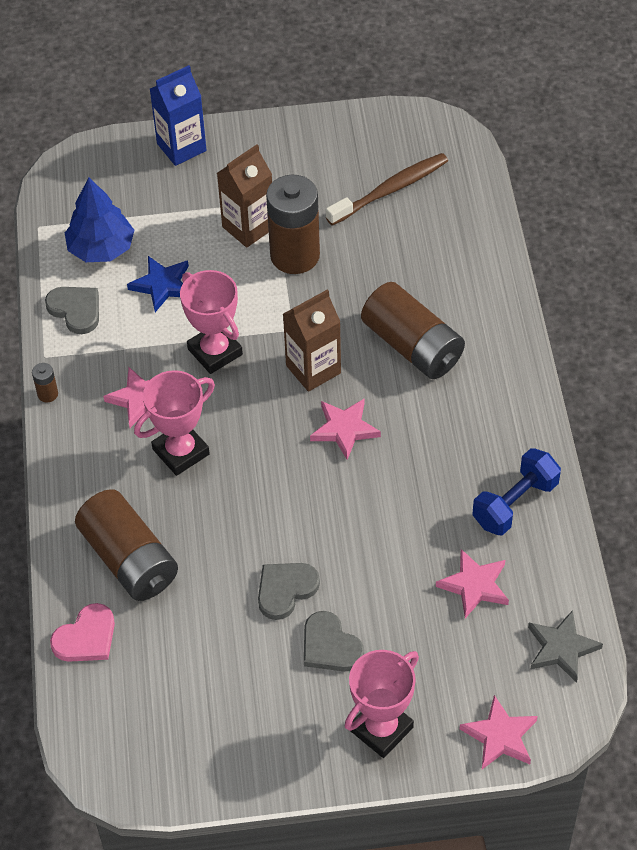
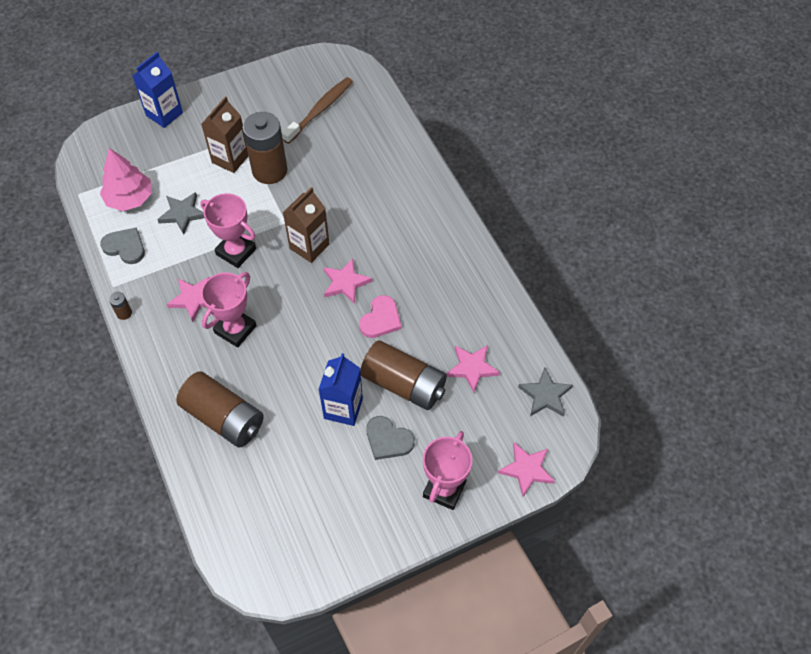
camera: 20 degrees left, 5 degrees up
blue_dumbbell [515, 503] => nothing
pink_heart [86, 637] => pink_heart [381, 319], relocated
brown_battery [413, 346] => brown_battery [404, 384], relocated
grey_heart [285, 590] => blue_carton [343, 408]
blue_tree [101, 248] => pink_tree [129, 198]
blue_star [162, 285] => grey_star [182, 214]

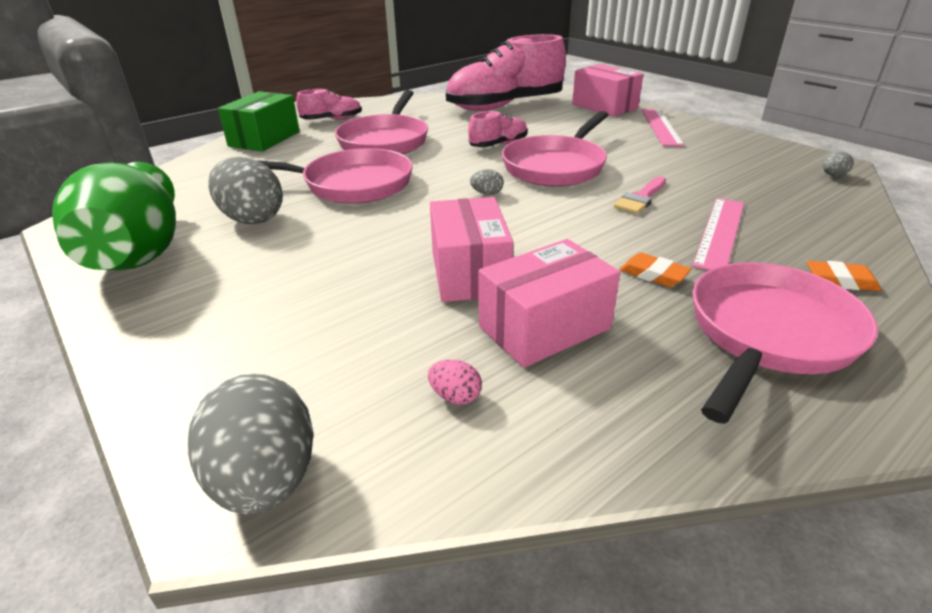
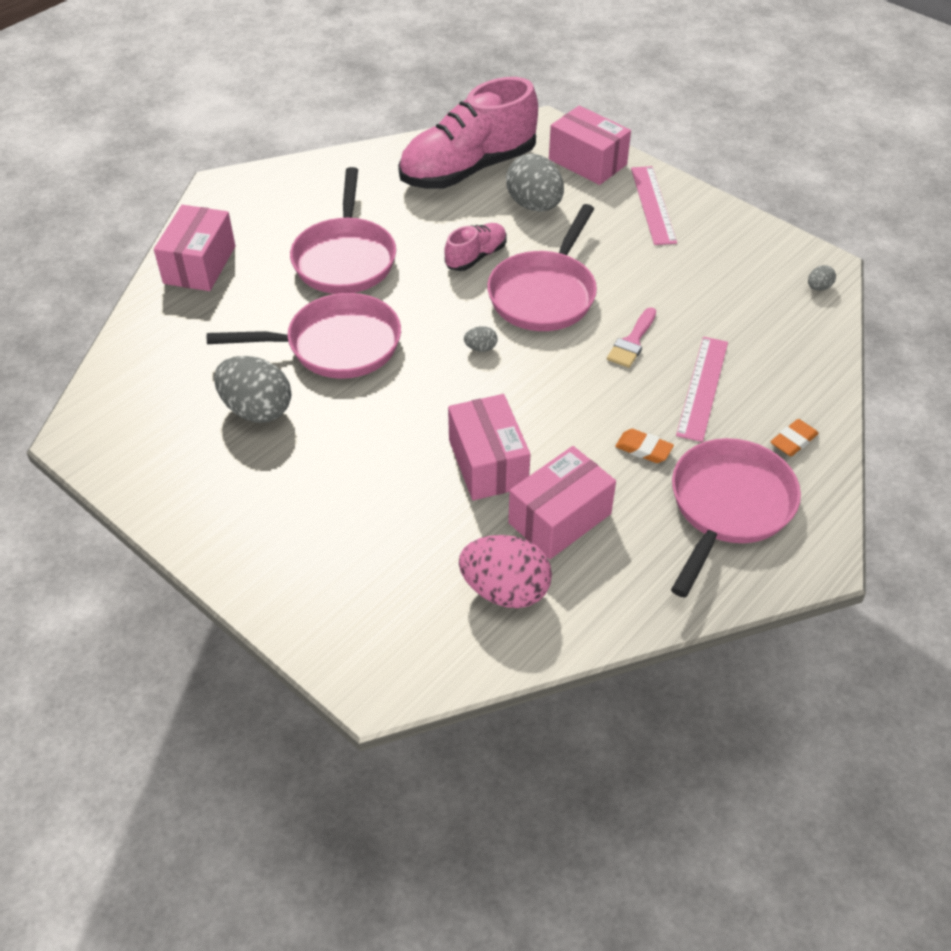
camera: 10 degrees left, 15 degrees up
green_vase [138, 255] => nothing
pink_shoe [332, 120] => nothing
grey_egg [265, 480] => grey_egg [534, 205], relocated
green_box [264, 139] => pink_box [199, 265]
orange_eraser [840, 281] => orange_eraser [793, 441], 45 degrees counterclockwise
pink_egg [455, 396] => pink_egg [505, 590], x2.32

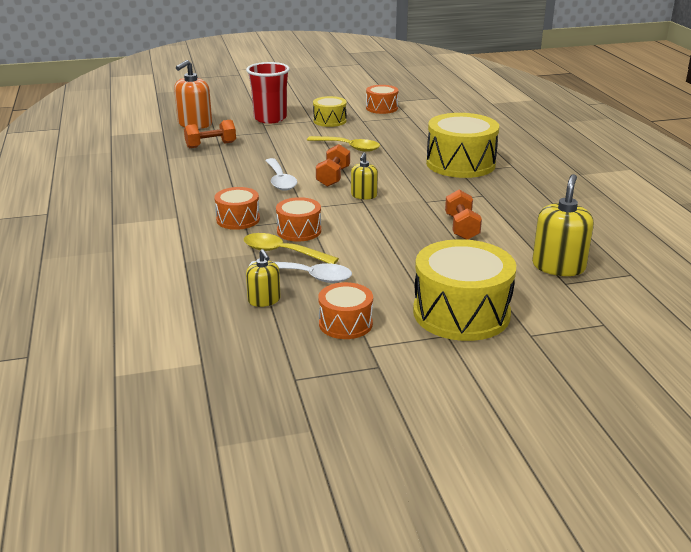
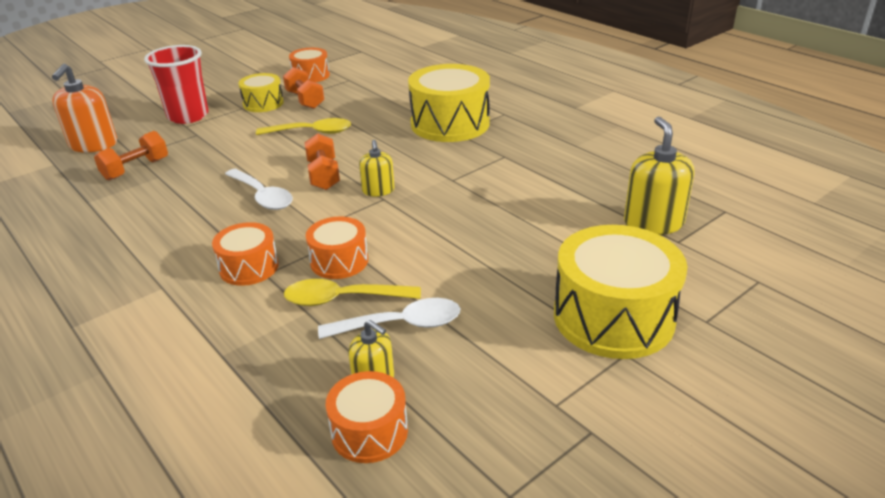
camera: 25 degrees left, 5 degrees up
orange_drum [345, 323] => orange_drum [369, 431], relocated
orange_dumbbell [461, 227] => orange_dumbbell [305, 100], relocated

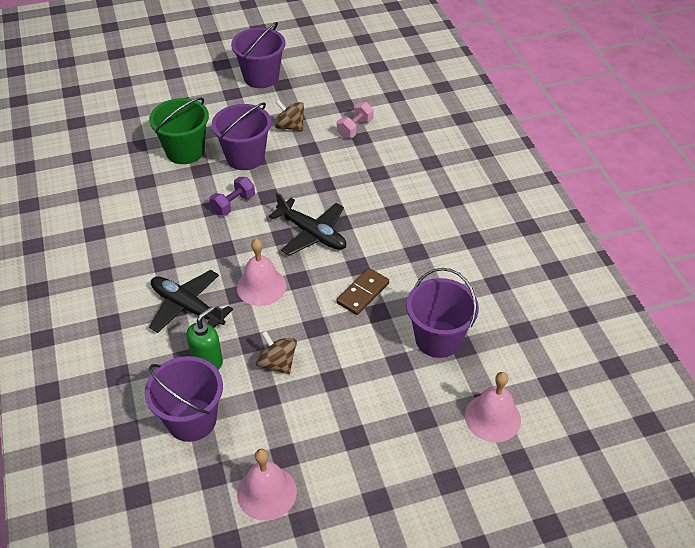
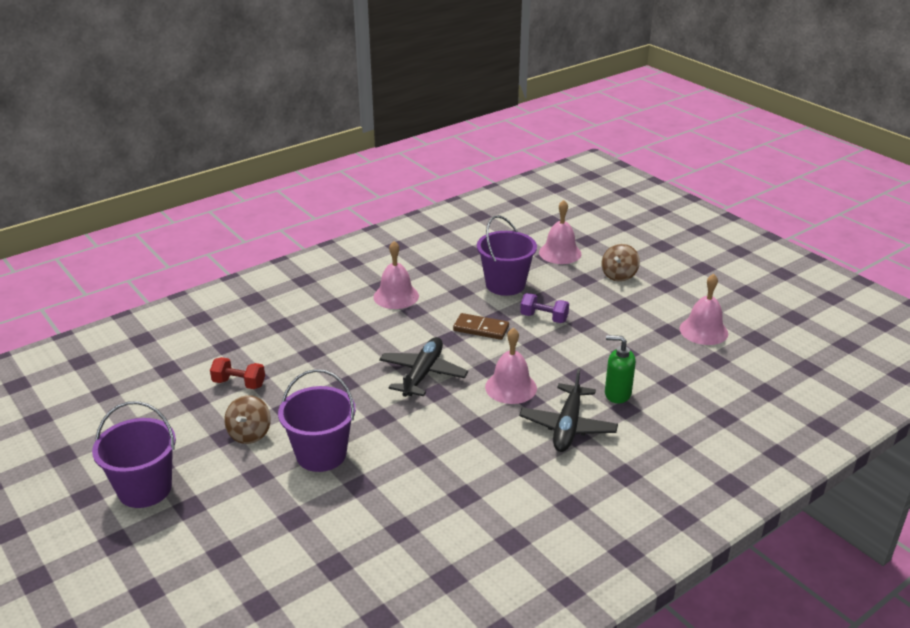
camera: 110 degrees left, 15 degrees down
purple_bucket [191, 420] => nothing
green_bucket [185, 151] => nothing
nothing => pink_bell [396, 296]
purple_dumbbell [233, 204] => purple_dumbbell [544, 318], relocated
brown_spinning_top [277, 363] => brown_spinning_top [619, 275], relocated
pink_dumbbell [355, 128] => red_dumbbell [239, 383]

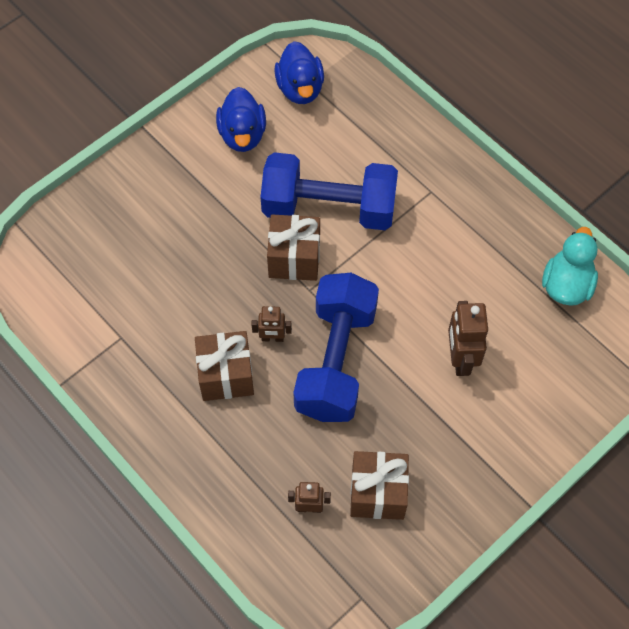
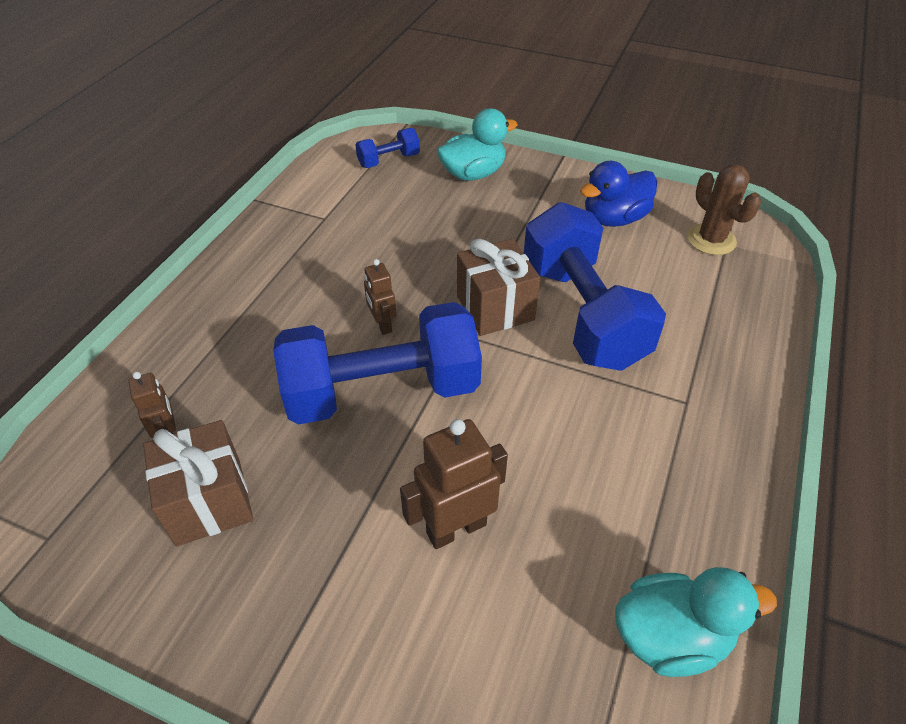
camera: 65 degrees right, 15 degrees down
brown_gift [226, 375] => nothing
nothing => blue_dumbbell [388, 160]
nothing => turquoise_duck [473, 174]
blue_duck [300, 89] => brown_cactus [711, 240]

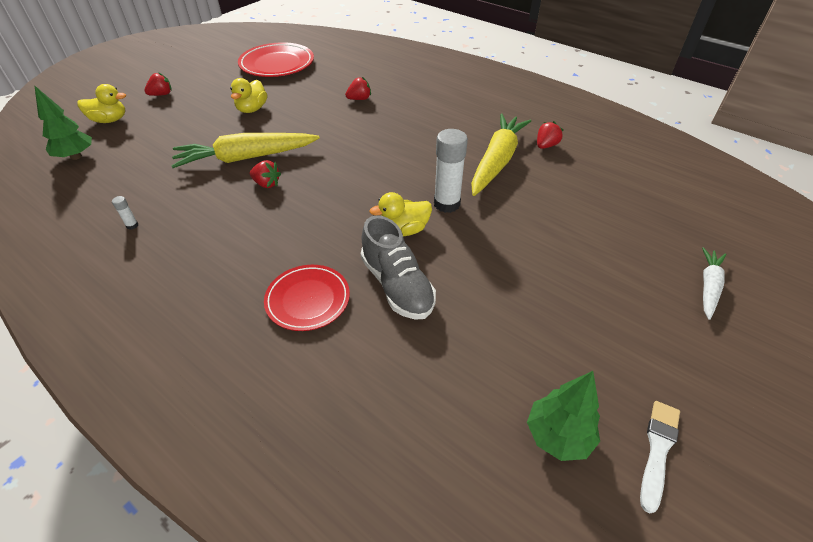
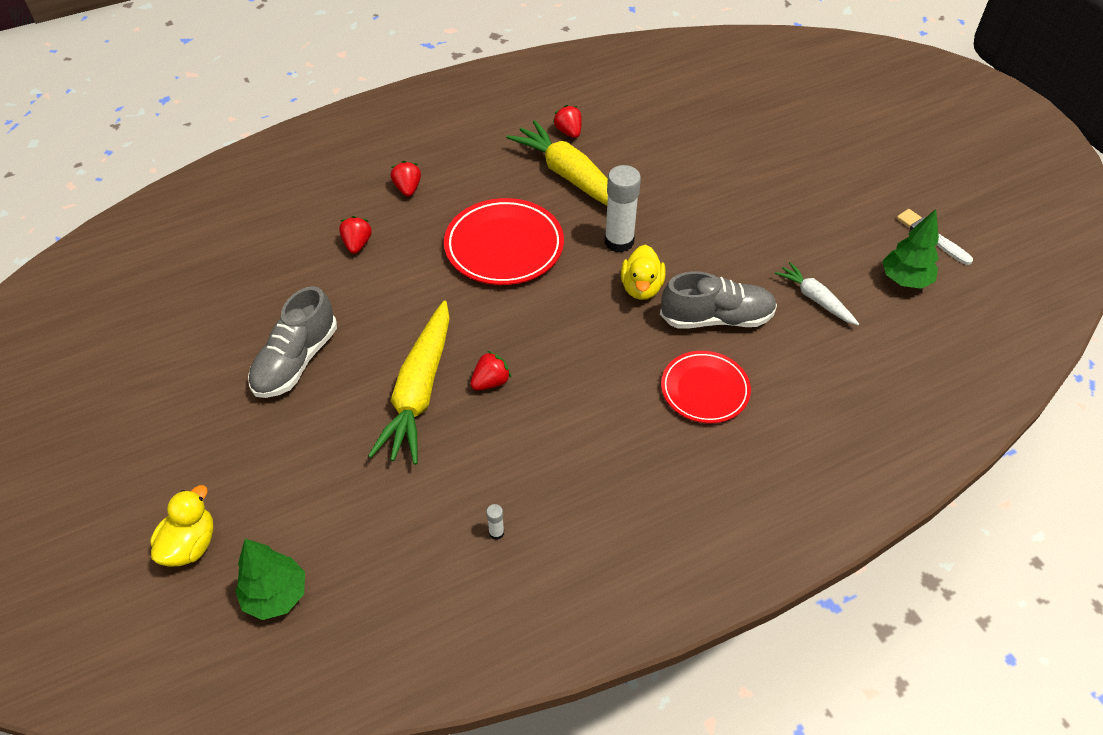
camera: 65 degrees left, 5 degrees up
red_strawberry [161, 94] => red_strawberry [407, 189], relocated
red_plate [277, 64] => red_plate [504, 246], relocated
white_carrot [708, 286] => white_carrot [815, 299], relocated
yellow_duck [252, 109] => grey_shoe [296, 361]

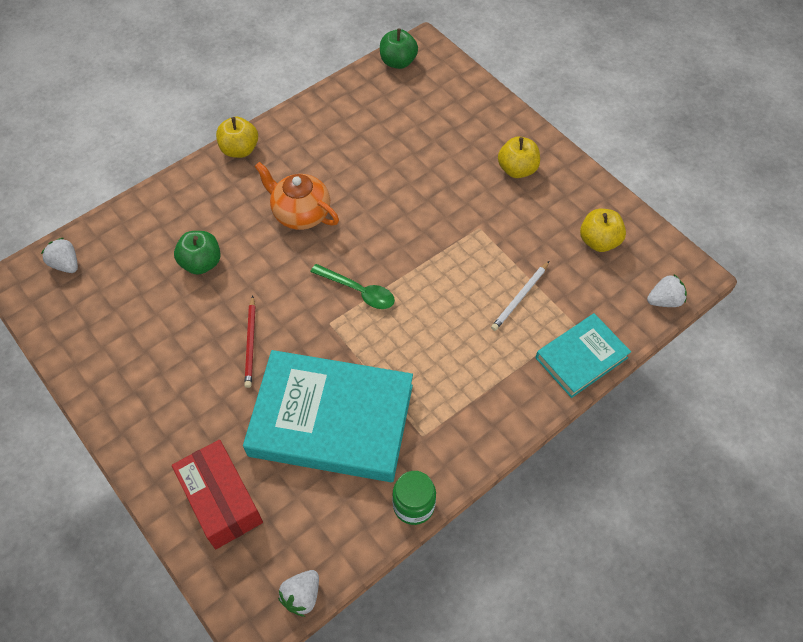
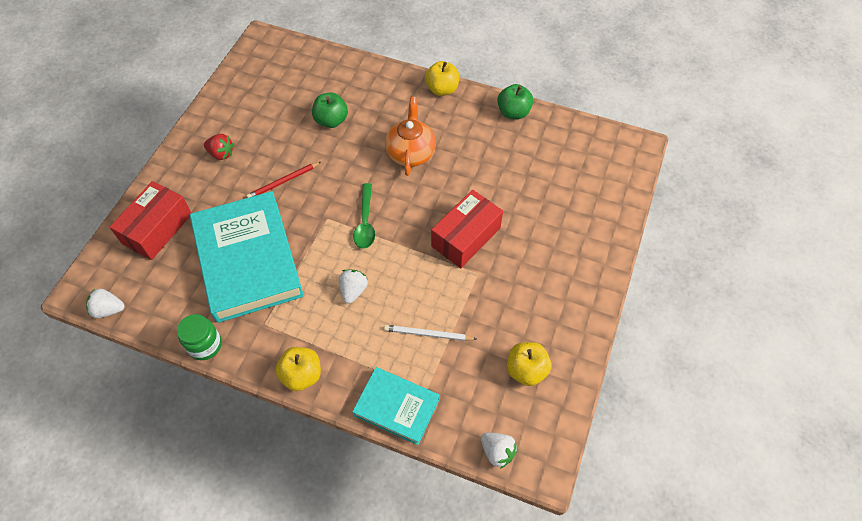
camera: 60 degrees right, 0 degrees up
nothing => red_strawberry [221, 154]
nothing => red_box [466, 237]
white_strawberry [66, 264] => white_strawberry [353, 290], relocated
green_apple [398, 62] => green_apple [513, 112], relocated
yellow_apple [517, 169] => yellow_apple [301, 375], relocated

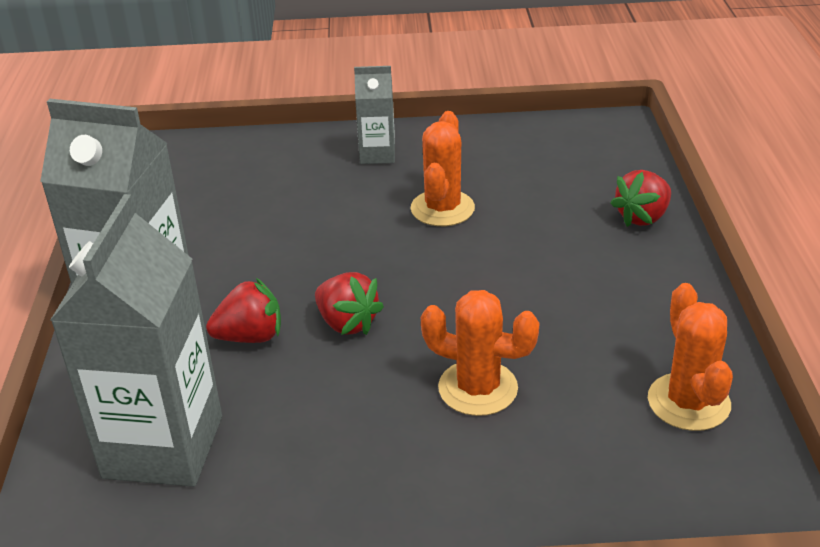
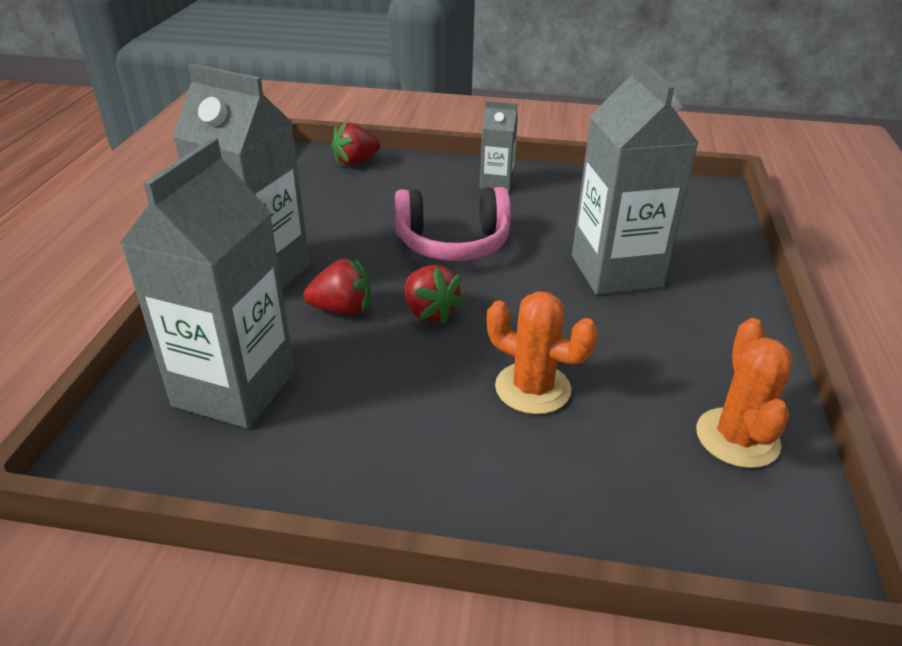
camera: 10 degrees right, 0 degrees up
orange_cactus [442, 208] => nothing
nothing => pink_headphones [453, 243]
nothing => grey_carton [616, 271]
red_strawberry [642, 217] => red_strawberry [355, 162], relocated

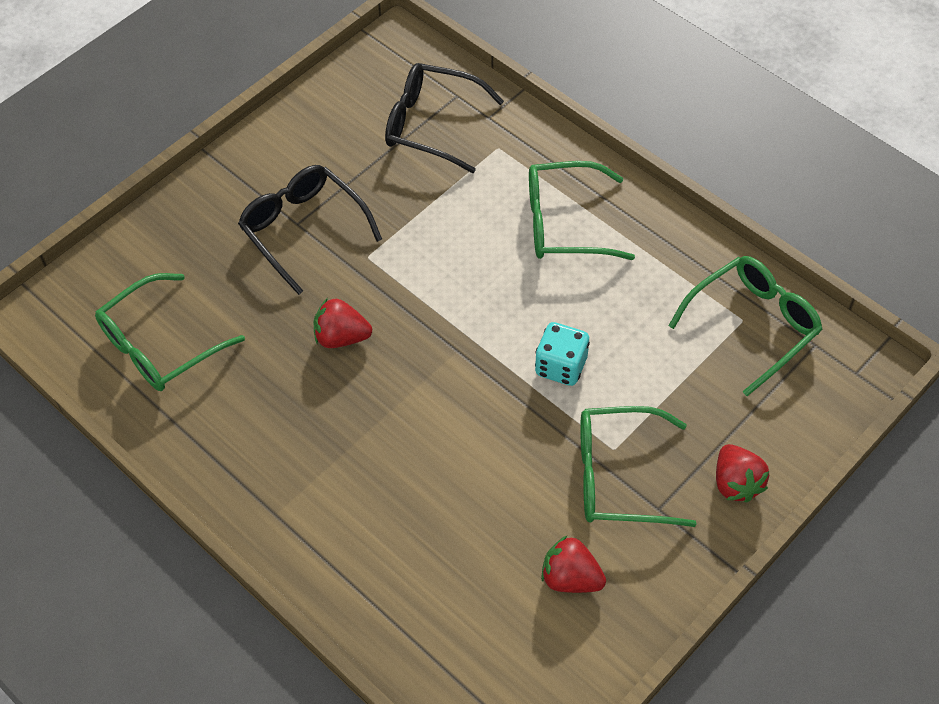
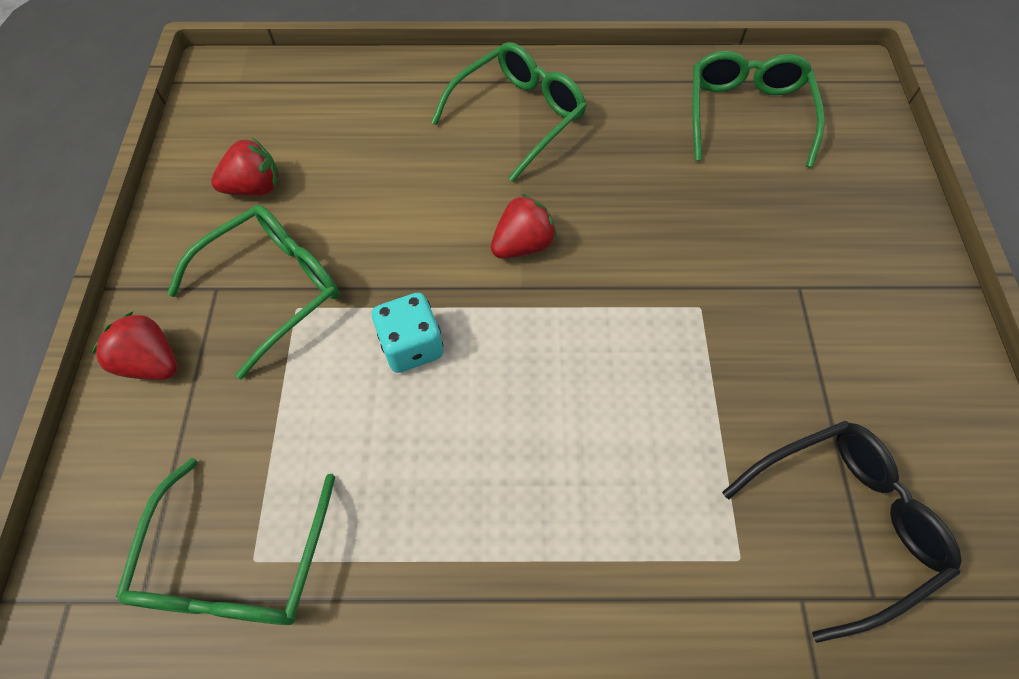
camera: 135 degrees right, 5 degrees up
black_glasses [303, 229] => nothing
red_strawberry [341, 337] => red_strawberry [523, 245], relocated
green_glasses [565, 223] => green_glasses [518, 116], relocated

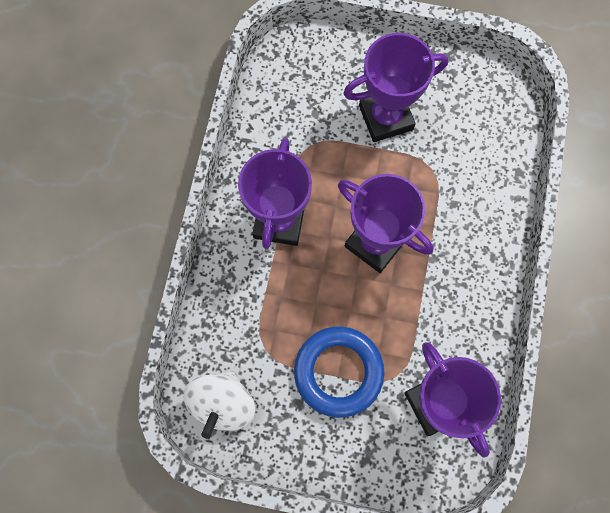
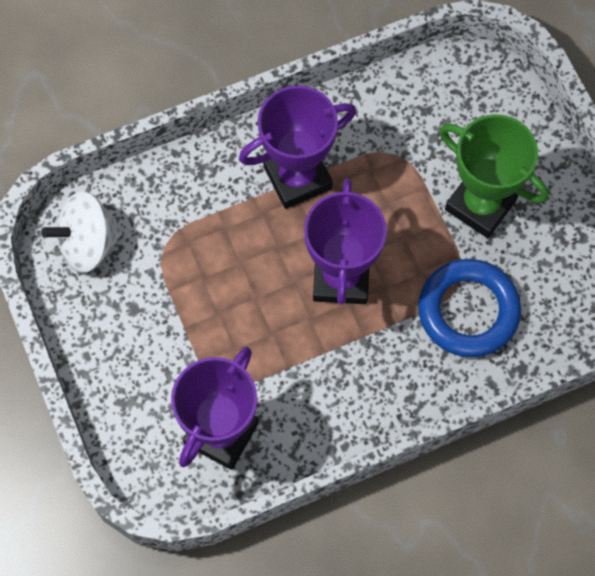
camera: 55 degrees right, 5 degrees down
blue_ring [338, 372] => blue_ring [468, 311], relocated
purple_trophy [385, 117] => green_trophy [480, 204]

